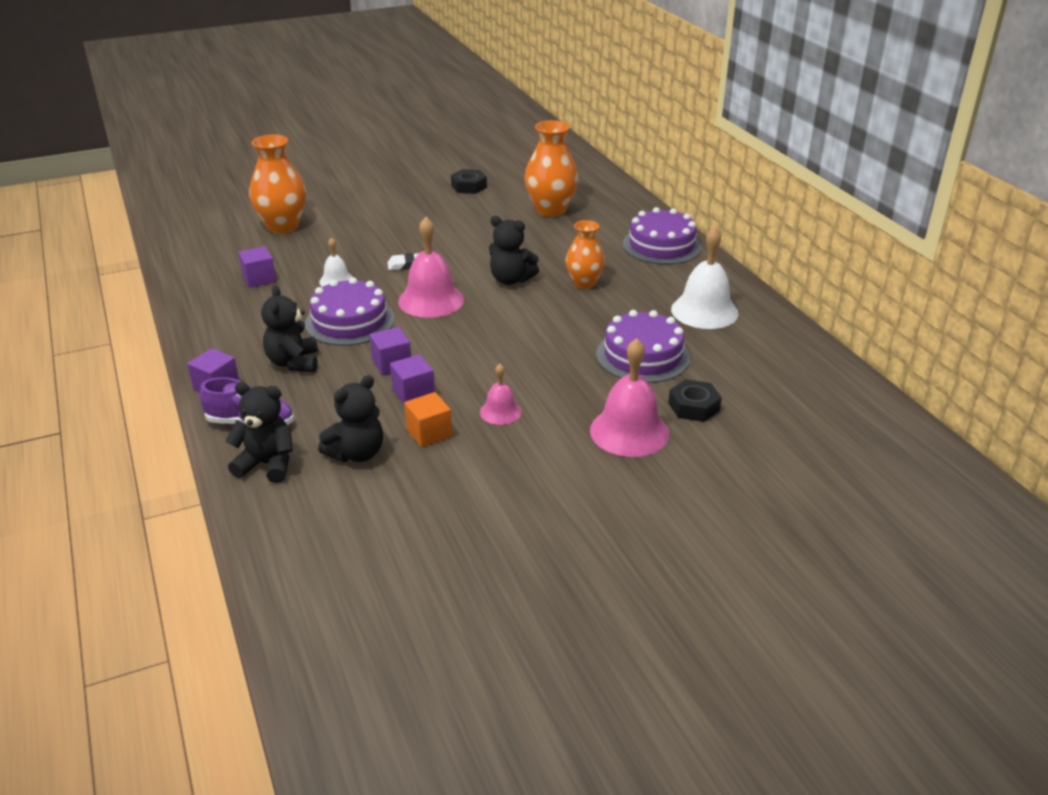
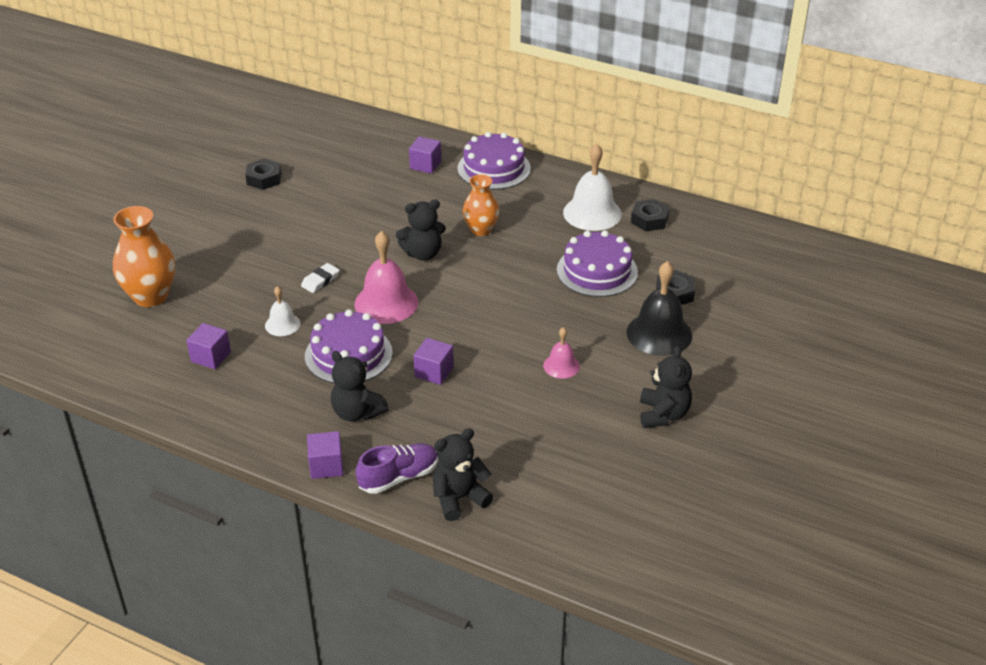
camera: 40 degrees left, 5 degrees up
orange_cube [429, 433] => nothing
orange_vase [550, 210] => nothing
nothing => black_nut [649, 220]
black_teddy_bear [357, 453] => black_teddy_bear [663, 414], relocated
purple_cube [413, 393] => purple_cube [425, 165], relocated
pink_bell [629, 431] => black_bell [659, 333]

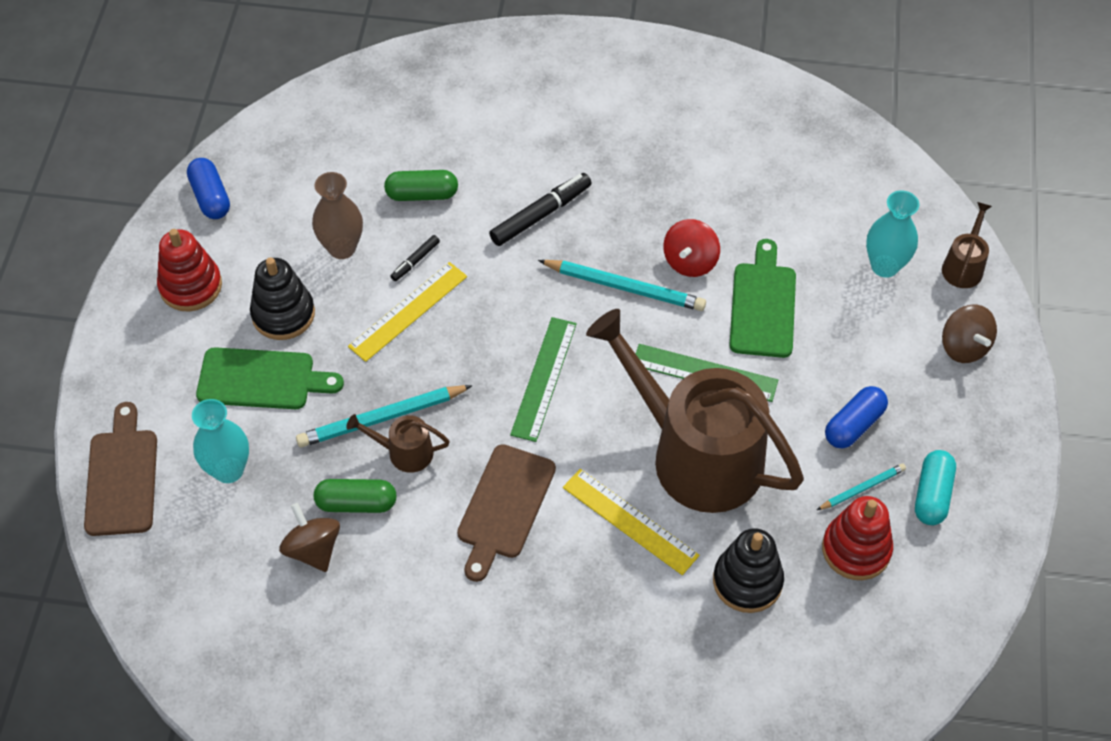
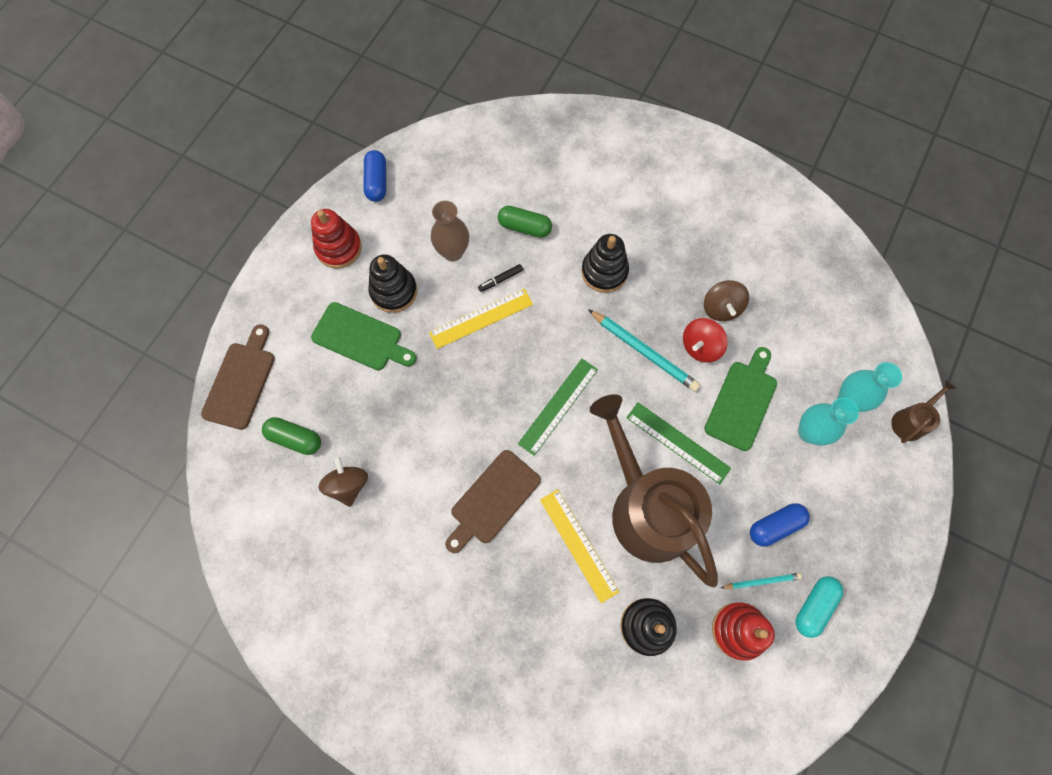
camera: 20 degrees right, 15 degrees up
turquoise_pencil [381, 418] => nothing
brown_watering_can [405, 452] => nothing
turquoise_vase [228, 470] => turquoise_vase [809, 432], relocated
green_capsule [356, 503] => green_capsule [295, 438], relocated
brown_spinning_top [964, 347] => brown_spinning_top [721, 308], relocated
black_marker [541, 215] => black_stacking_toy [604, 271]

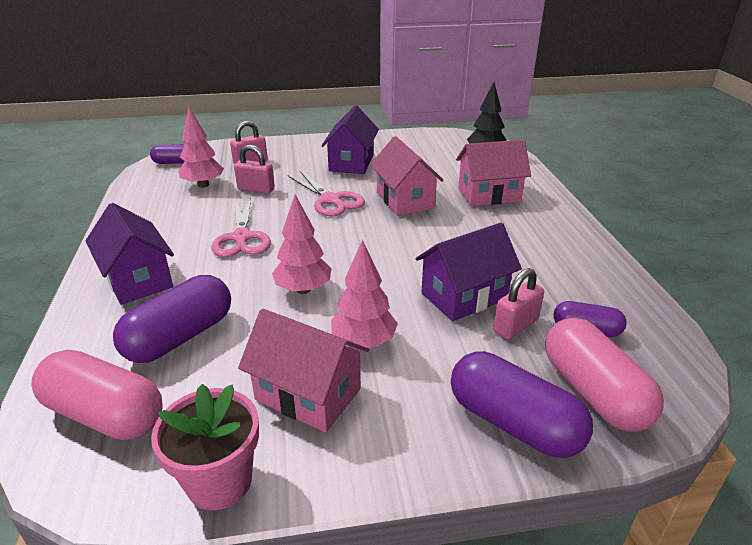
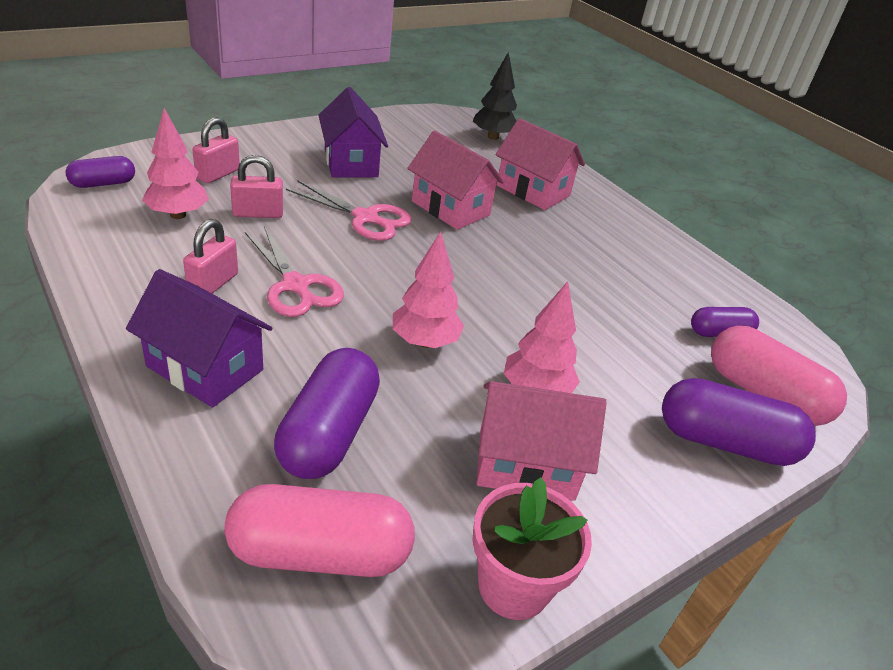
camera: 30 degrees left, 5 degrees up
purple_house [464, 296] => nothing
pink_padlock [515, 325] => pink_padlock [213, 284], relocated
pink_house [489, 195] => pink_house [533, 191], 75 degrees clockwise

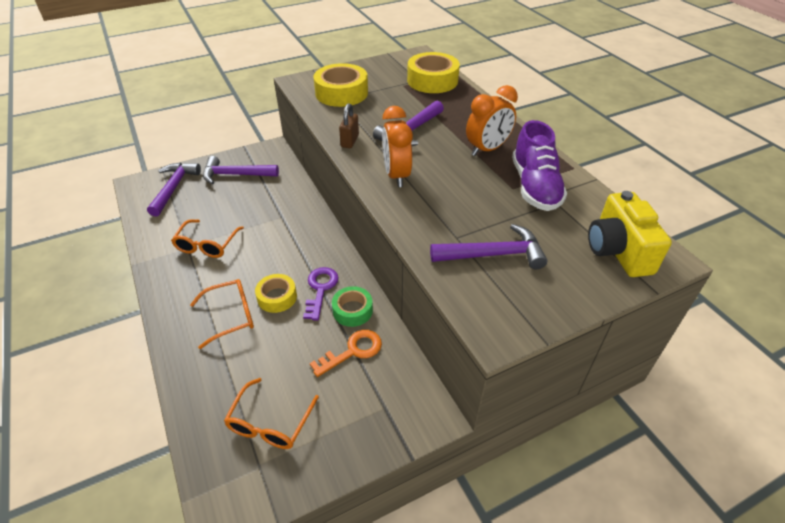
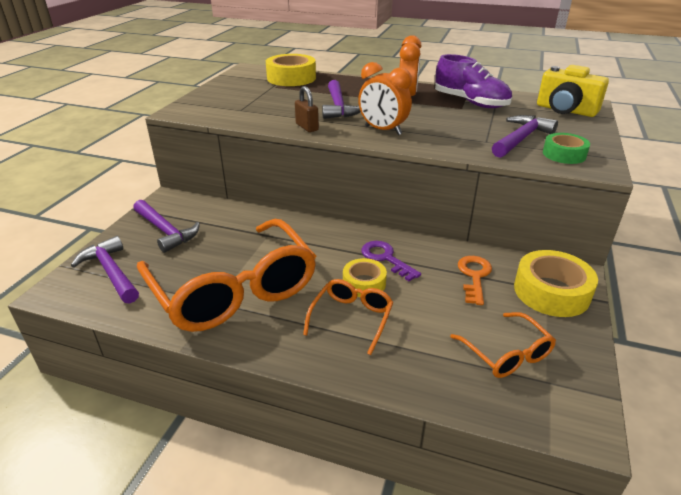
camera: 45 degrees left, 10 degrees down
yellow_tape [341, 93] => yellow_tape [551, 292], relocated
green_tape [352, 310] => green_tape [564, 154], relocated
purple_hammer [236, 175] => purple_hammer [165, 231], 90 degrees counterclockwise
orange_glasses [207, 245] => orange_glasses [234, 290], x2.17

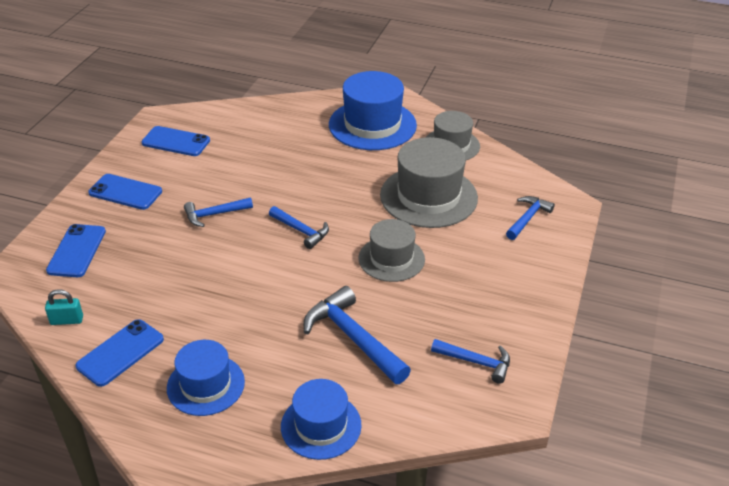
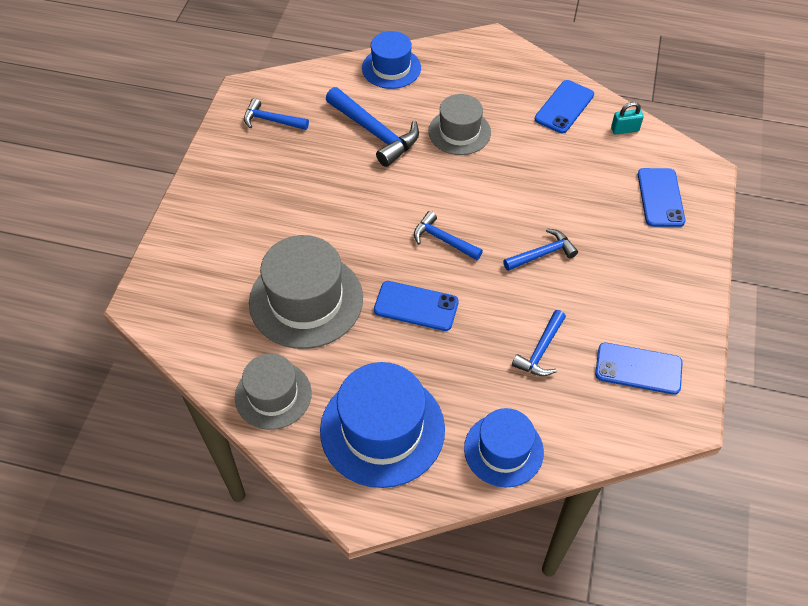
camera: 175 degrees right, 15 degrees up
blue_phone [125, 192] => blue_phone [416, 306], relocated
blue_hat [205, 385] => blue_hat [503, 450], relocated
grey_hat [391, 259] => grey_hat [459, 132], relocated
blue_hammer [527, 218] => blue_hammer [541, 350], relocated

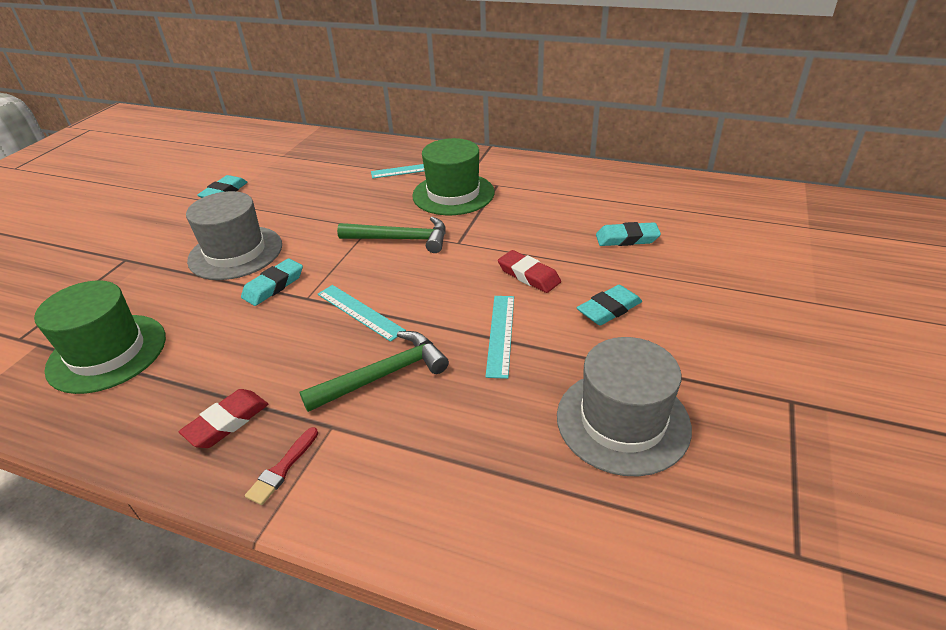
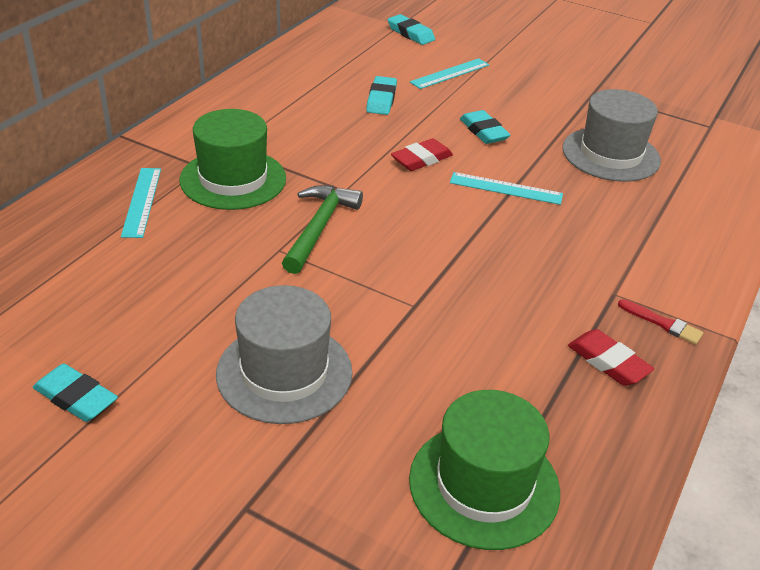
camera: 85 degrees left, 0 degrees up
green_hammer [383, 375] => nothing
turquoise_eraser [273, 286] => turquoise_eraser [410, 33], relocated
turquoise_ruler [359, 312] => turquoise_ruler [450, 73], relocated

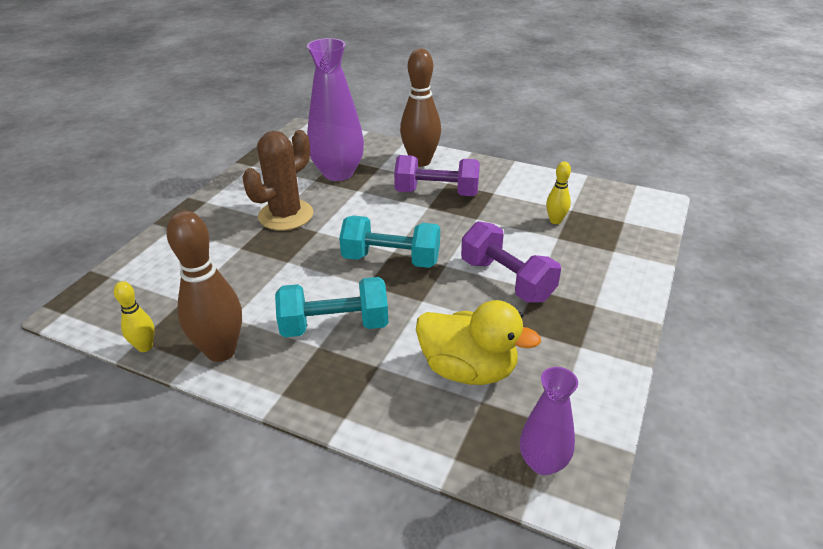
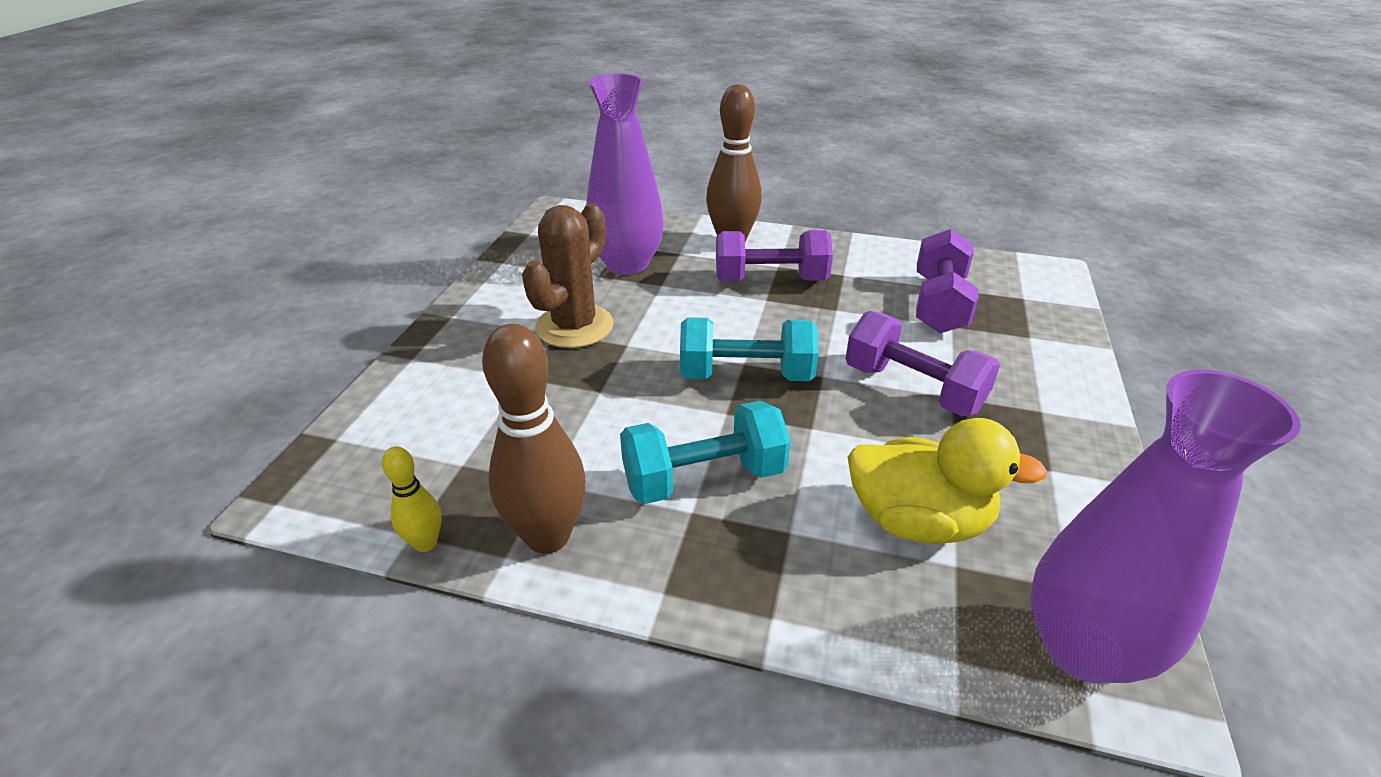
camera: 10 degrees left, 0 degrees up
yellow_bowling_pin [555, 221] => purple_dumbbell [939, 304]
purple_vase [543, 462] => purple_vase [1082, 648], x1.78

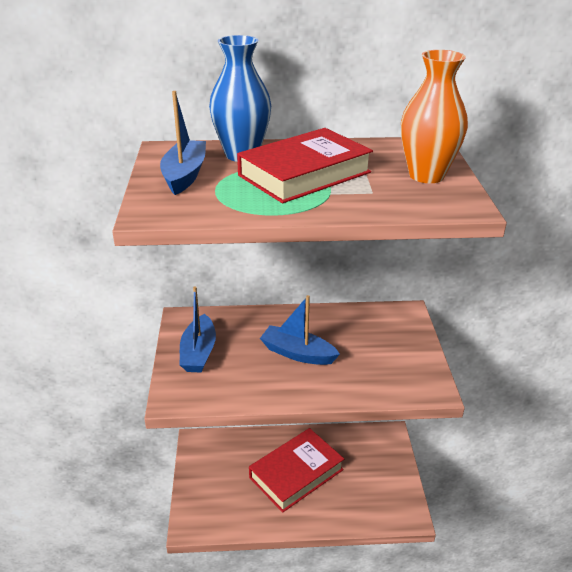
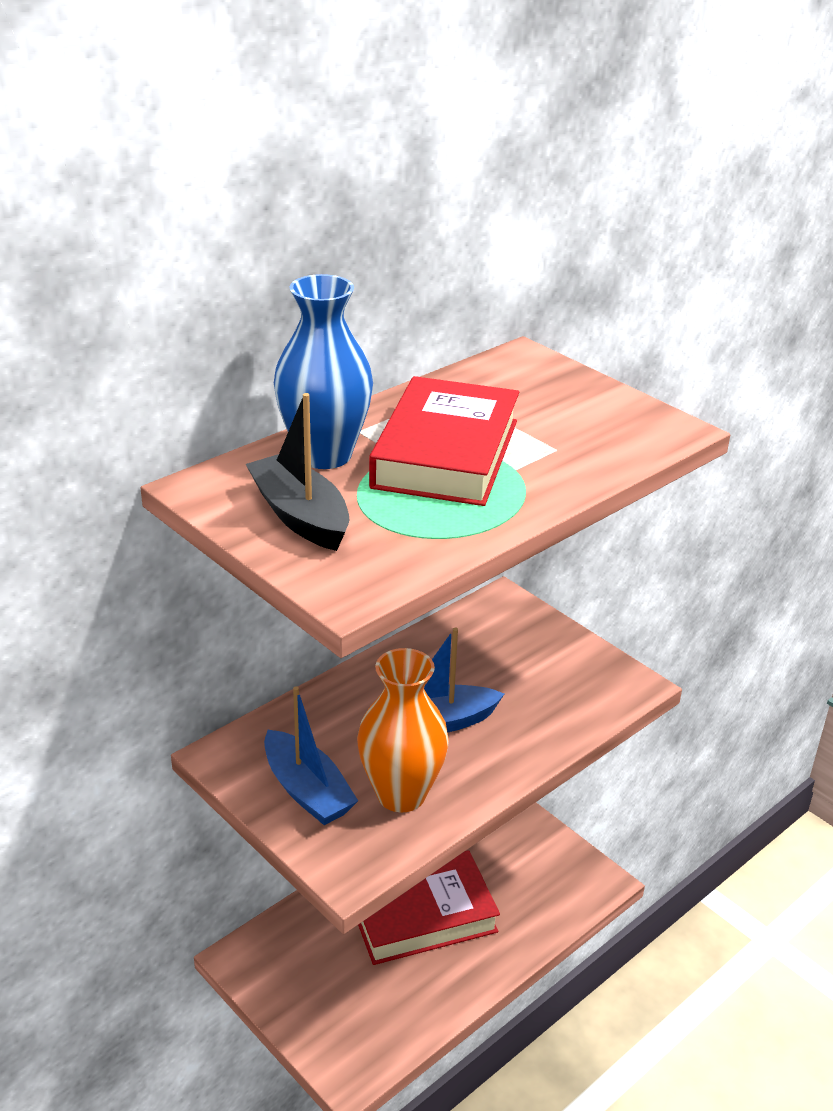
camera: 40 degrees left, 0 degrees up
orange_vase [426, 175] => orange_vase [401, 794], relocated
blue_boat [185, 175] => black_boat [300, 516]
red_book [296, 473] => red_book [422, 915], 60 degrees clockwise

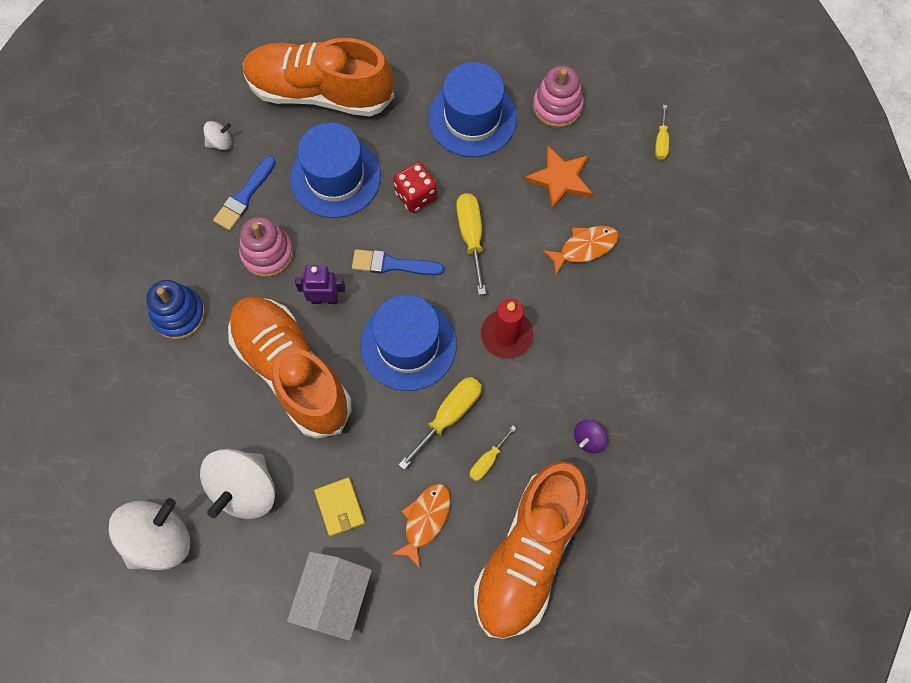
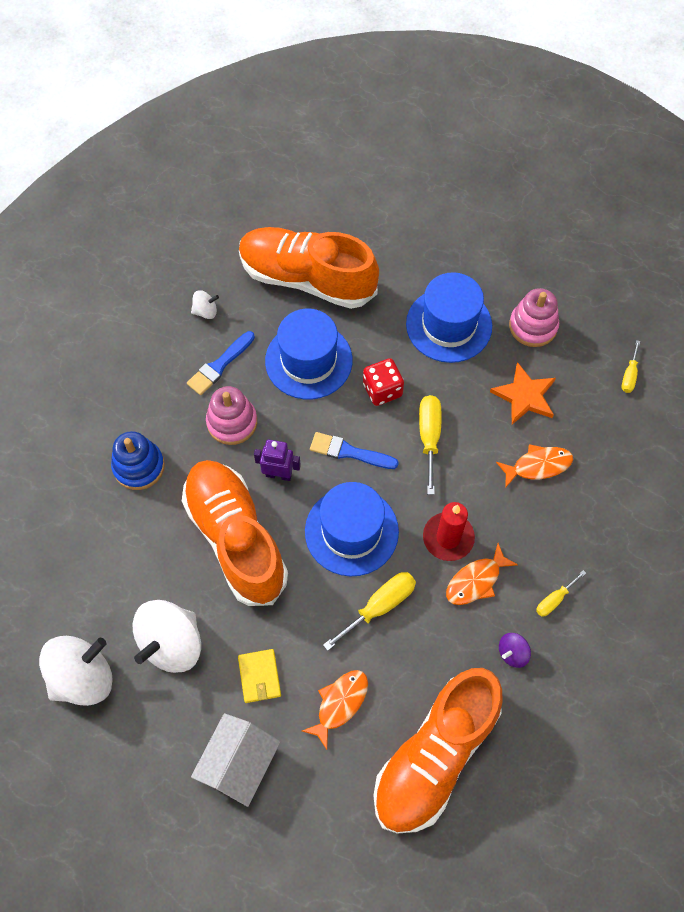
camera: 10 degrees right, 5 degrees down
nothing => orange_fish [476, 581]
yellow_screwdriver [487, 461] => yellow_screwdriver [554, 600], relocated

